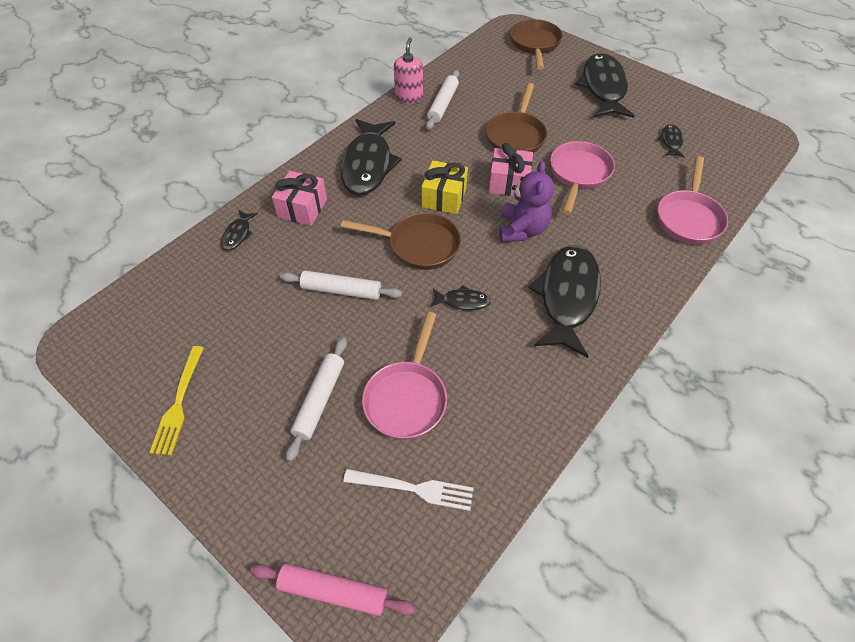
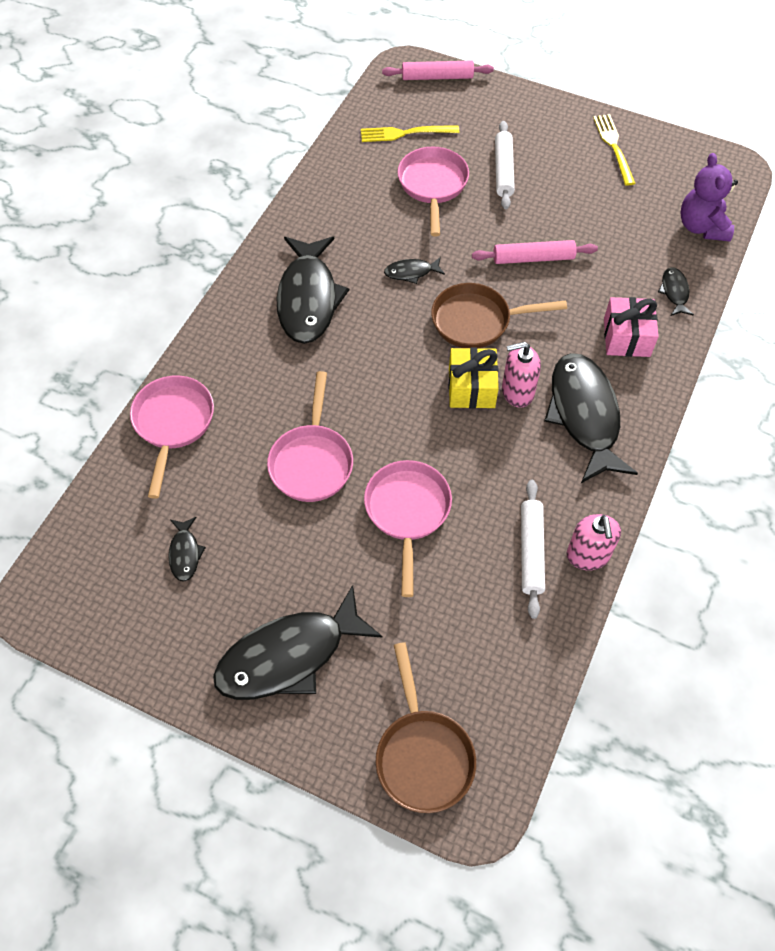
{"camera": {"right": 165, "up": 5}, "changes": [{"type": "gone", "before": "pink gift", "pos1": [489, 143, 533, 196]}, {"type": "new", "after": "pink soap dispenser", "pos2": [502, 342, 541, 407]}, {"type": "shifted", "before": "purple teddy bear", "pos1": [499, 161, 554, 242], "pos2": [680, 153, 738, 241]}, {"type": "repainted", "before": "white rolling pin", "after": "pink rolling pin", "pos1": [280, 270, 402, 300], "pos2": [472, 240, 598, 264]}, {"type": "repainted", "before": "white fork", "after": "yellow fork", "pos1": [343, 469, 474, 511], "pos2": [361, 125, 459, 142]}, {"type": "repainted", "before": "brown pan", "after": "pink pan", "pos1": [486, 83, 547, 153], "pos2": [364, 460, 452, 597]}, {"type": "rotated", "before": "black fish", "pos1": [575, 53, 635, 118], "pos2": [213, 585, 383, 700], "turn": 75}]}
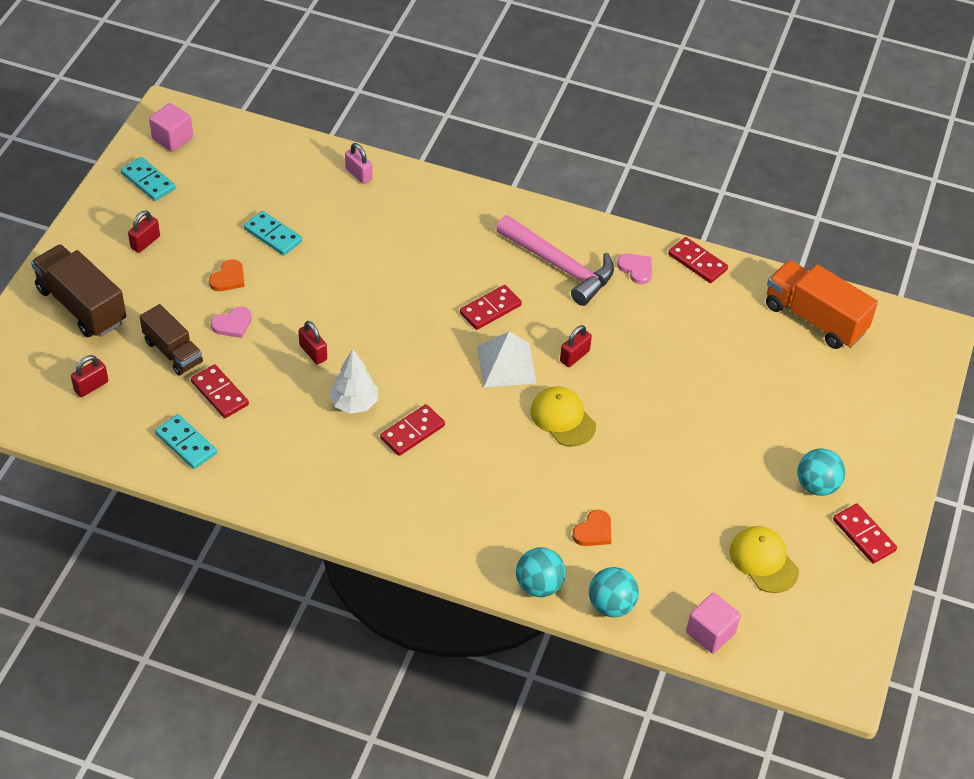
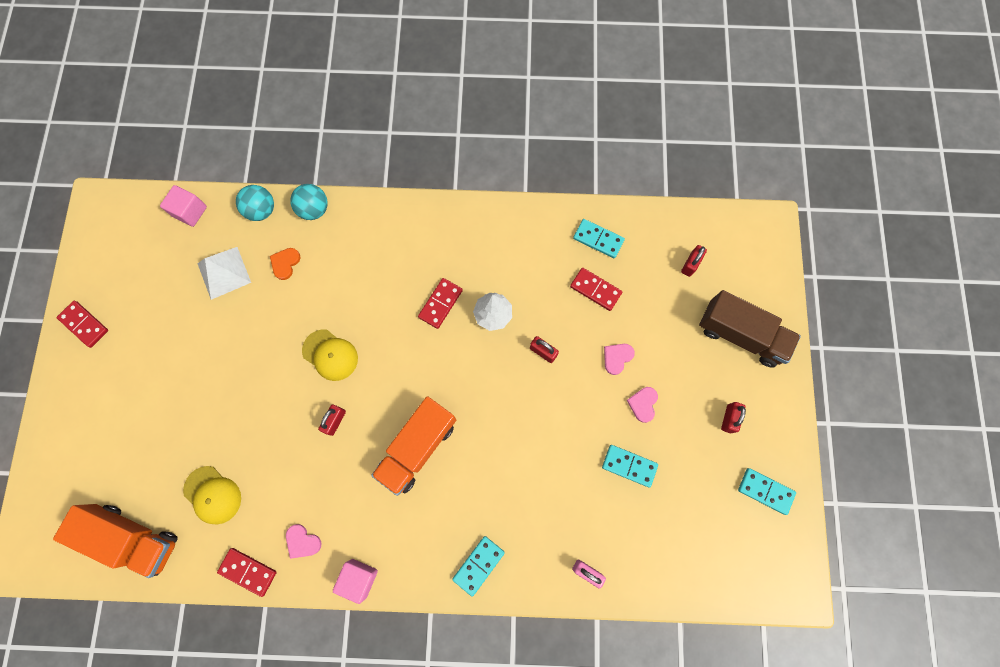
{"camera": {"right": 165, "up": 25}, "changes": [{"type": "gone", "before": "brown truck", "pos1": [140, 304, 203, 376]}, {"type": "gone", "before": "pink hammer", "pos1": [496, 215, 614, 306]}, {"type": "gone", "before": "turquoise ball", "pos1": [797, 448, 845, 496]}, {"type": "new", "after": "turquoise domino", "pos2": [452, 536, 505, 597]}, {"type": "shifted", "before": "pink cube", "pos1": [149, 103, 193, 152], "pos2": [333, 559, 378, 604]}, {"type": "shifted", "before": "white pyramid", "pos1": [477, 331, 537, 387], "pos2": [197, 247, 251, 300]}, {"type": "shifted", "before": "yellow cap", "pos1": [730, 526, 799, 593], "pos2": [183, 466, 241, 524]}, {"type": "swapped", "before": "red domino", "after": "orange truck", "pos1": [460, 285, 522, 330], "pos2": [371, 396, 456, 496]}, {"type": "repainted", "before": "orange heart", "after": "pink heart", "pos1": [209, 259, 245, 291], "pos2": [627, 387, 658, 423]}]}
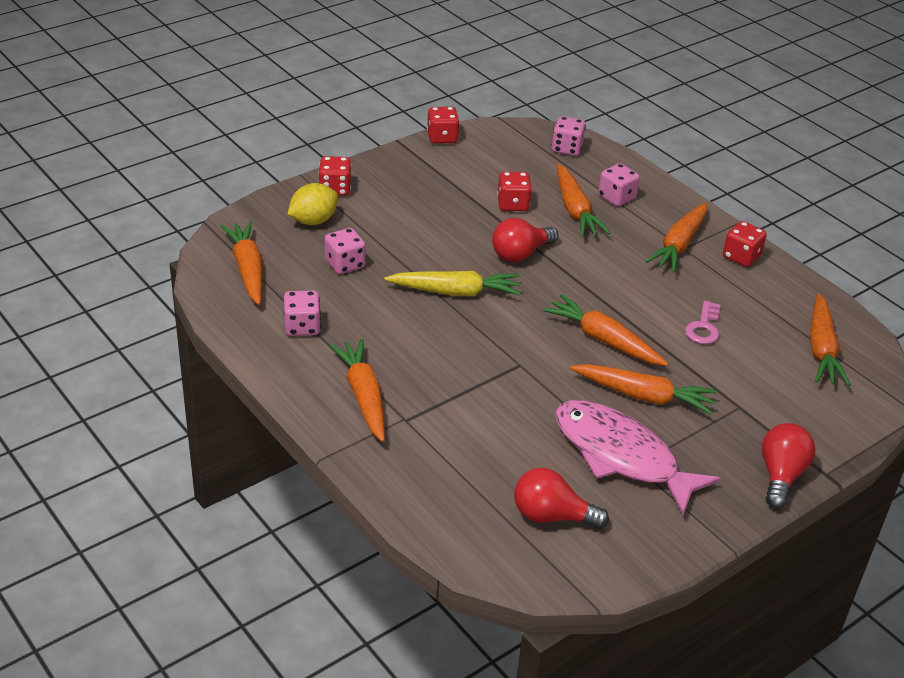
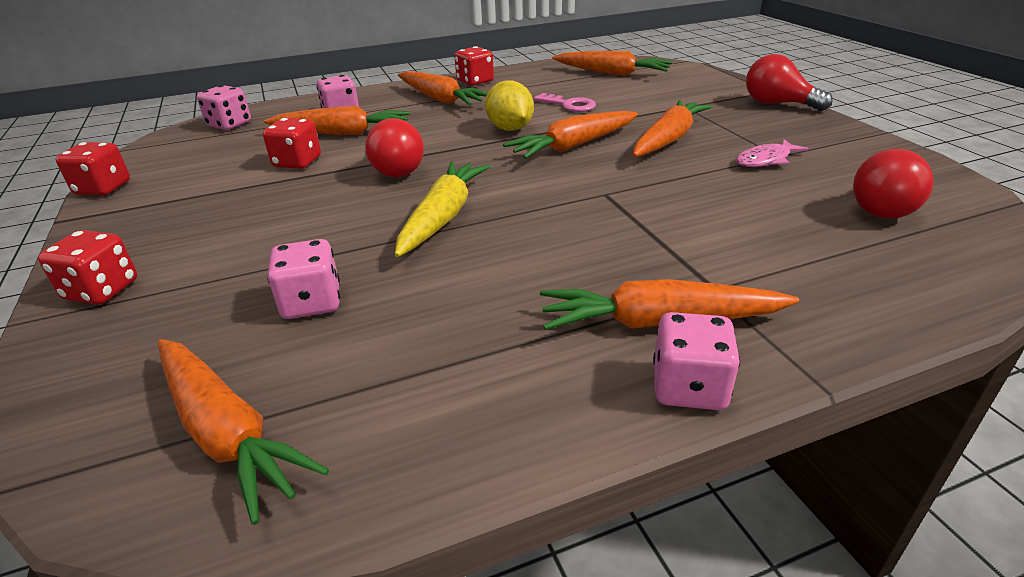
{"camera": {"right": -70, "up": -5}, "changes": [{"type": "shifted", "before": "pink dice", "pos1": [284, 290, 321, 336], "pos2": [653, 312, 740, 410]}, {"type": "shifted", "before": "yellow lemon", "pos1": [287, 183, 338, 225], "pos2": [485, 80, 534, 131]}, {"type": "rotated", "before": "orange carrot", "pos1": [221, 221, 262, 305], "pos2": [158, 339, 329, 525], "turn": -135}, {"type": "scaled", "before": "pink fish", "pos1": [555, 400, 721, 515], "pos2": [736, 139, 809, 167], "scale": 0.43}]}
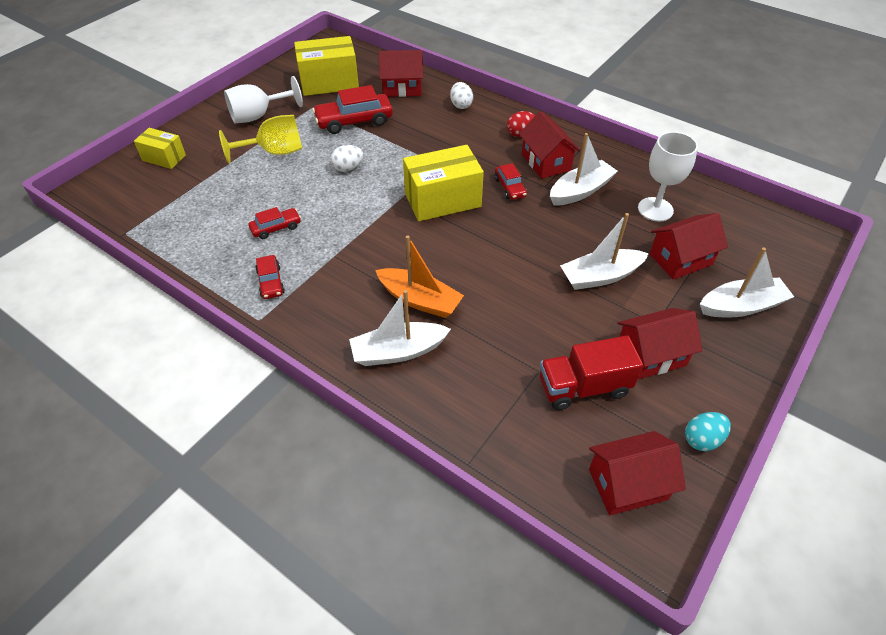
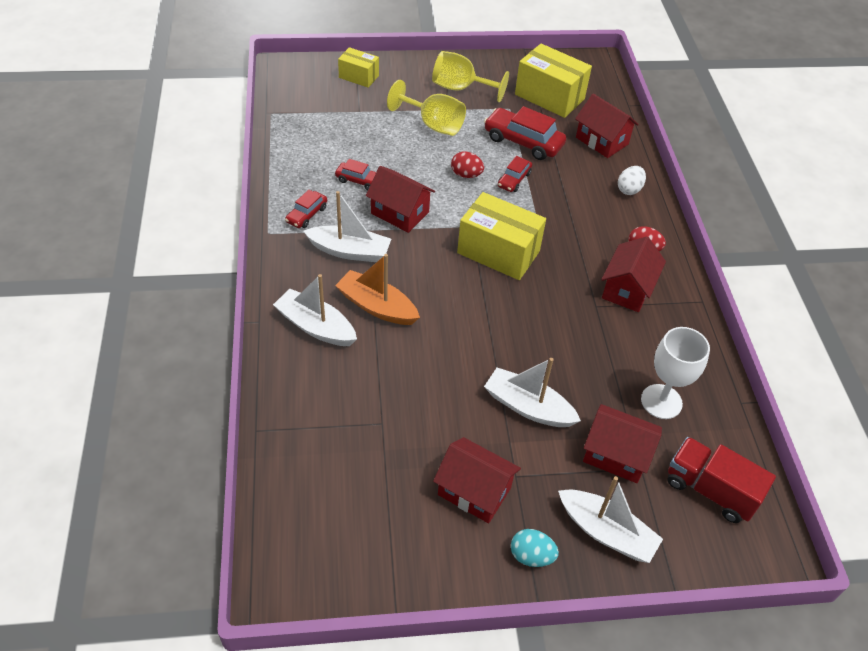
{"camera": {"right": 45, "up": 0}, "changes": [{"type": "shifted", "before": "red car", "pos1": [495, 163, 527, 200], "pos2": [498, 156, 532, 192]}, {"type": "shifted", "before": "red truck", "pos1": [540, 336, 643, 410], "pos2": [667, 437, 776, 523]}, {"type": "shifted", "before": "white boat", "pos1": [550, 133, 618, 206], "pos2": [303, 191, 391, 262]}, {"type": "shifted", "before": "red house", "pos1": [589, 431, 686, 516], "pos2": [366, 166, 435, 233]}, {"type": "shifted", "before": "turquoise egg", "pos1": [685, 412, 731, 451], "pos2": [511, 529, 559, 567]}, {"type": "repainted", "before": "white goblet", "after": "yellow goblet", "pos1": [224, 76, 303, 123], "pos2": [432, 51, 509, 102]}, {"type": "repainted", "before": "white egg", "after": "red egg", "pos1": [330, 145, 364, 172], "pos2": [451, 151, 484, 178]}, {"type": "rotated", "before": "yellow box", "pos1": [134, 128, 186, 169], "pos2": [338, 47, 379, 88], "turn": -45}, {"type": "rotated", "before": "orange boat", "pos1": [375, 235, 464, 318], "pos2": [335, 254, 420, 325], "turn": 135}]}
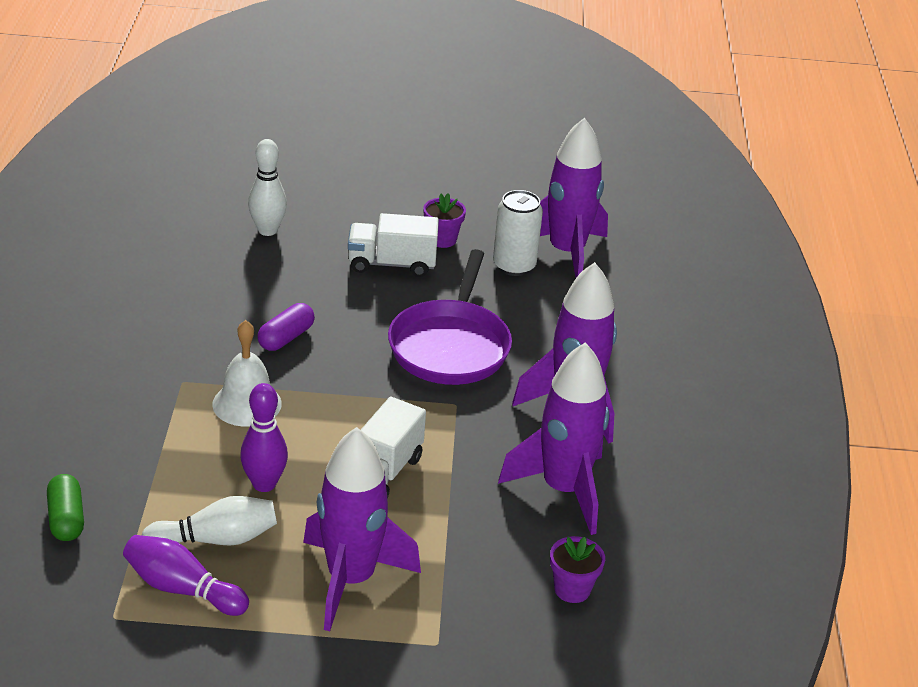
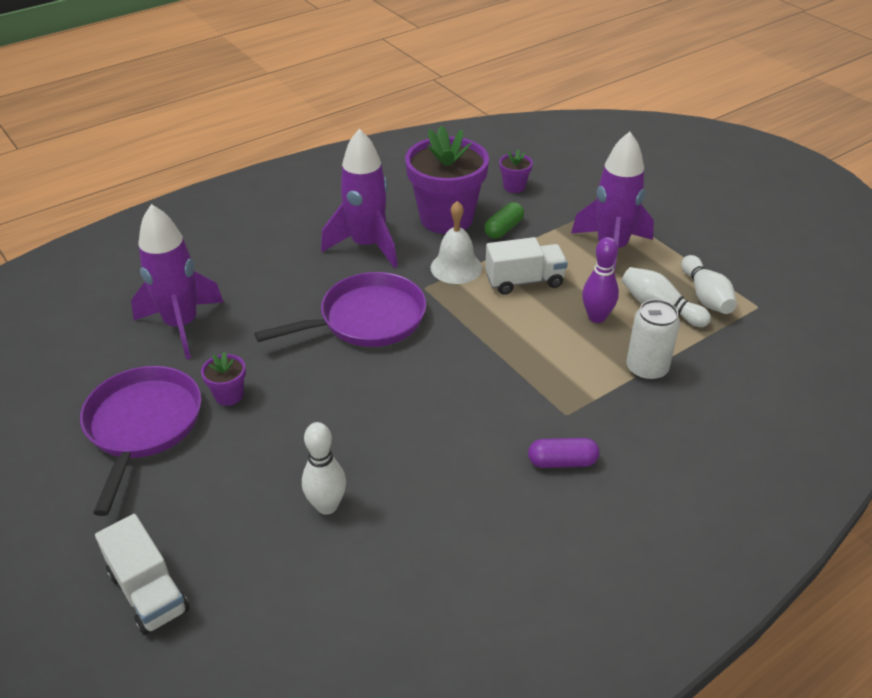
{"camera": {"right": -125, "up": 5}, "changes": [{"type": "new", "after": "purple pan", "pos2": [80, 366, 201, 516]}, {"type": "shifted", "before": "green capsule", "pos1": [47, 474, 84, 541], "pos2": [484, 202, 524, 239]}, {"type": "shifted", "before": "white bell", "pos1": [212, 320, 282, 427], "pos2": [430, 201, 482, 284]}, {"type": "shifted", "before": "purple capsule", "pos1": [258, 303, 315, 351], "pos2": [528, 438, 600, 468]}, {"type": "shifted", "before": "white truck", "pos1": [348, 213, 439, 277], "pos2": [95, 514, 190, 635]}, {"type": "shifted", "before": "white can", "pos1": [493, 190, 543, 276], "pos2": [626, 299, 680, 381]}, {"type": "swapped", "before": "purple rocket", "after": "purple flower pot", "pos1": [498, 342, 609, 535], "pos2": [405, 125, 489, 234]}, {"type": "repainted", "before": "purple bowling pin", "after": "white bowling pin", "pos1": [123, 535, 249, 616], "pos2": [681, 255, 737, 314]}]}
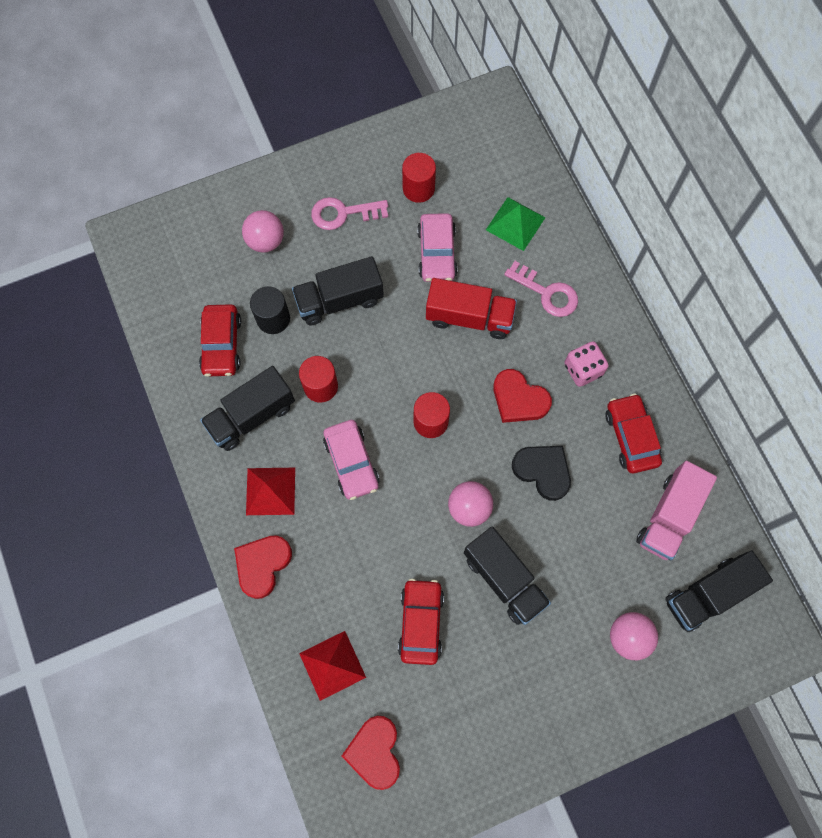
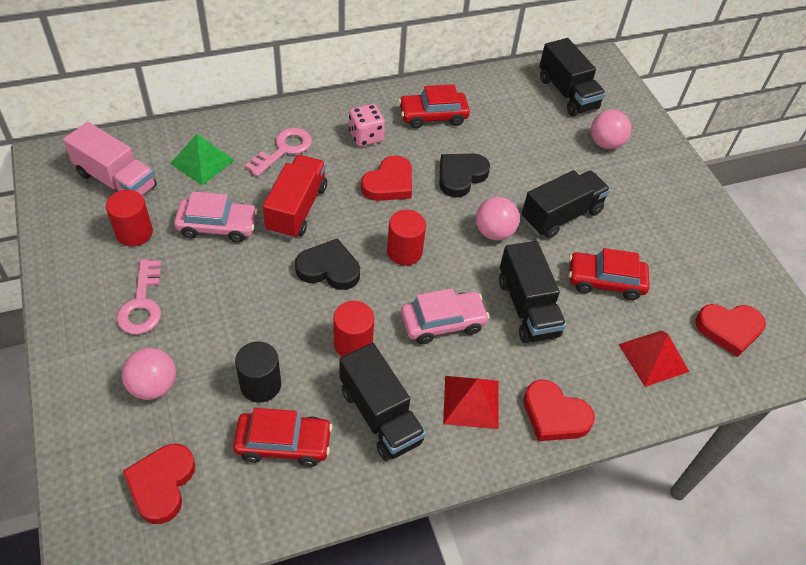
{"camera": {"right": -90, "up": -20}, "changes": [{"type": "new", "after": "red heart", "pos2": [123, 444, 195, 524]}, {"type": "new", "after": "black heart", "pos2": [295, 238, 360, 290]}, {"type": "shifted", "before": "black truck", "pos1": [292, 256, 384, 325], "pos2": [499, 241, 566, 343]}, {"type": "shifted", "before": "pink truck", "pos1": [636, 461, 717, 560], "pos2": [63, 122, 157, 196]}]}
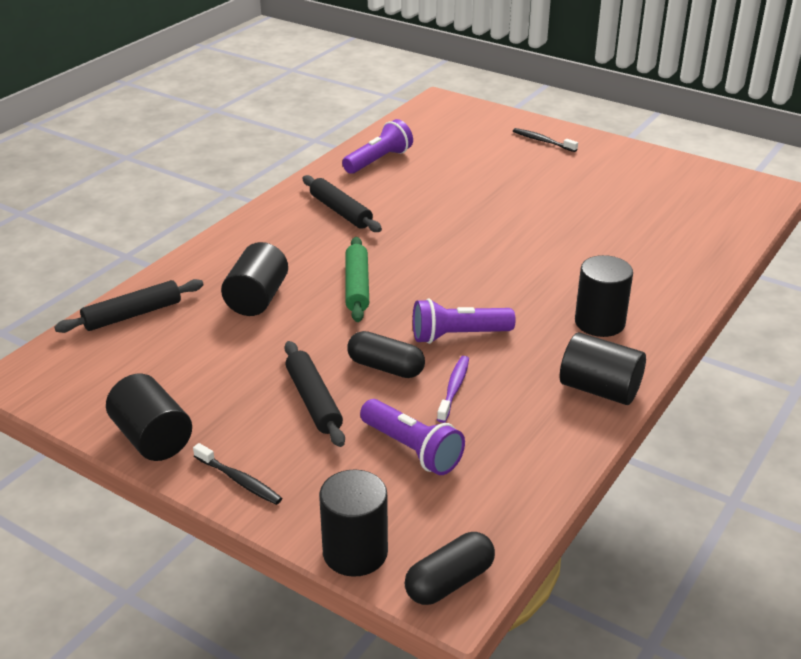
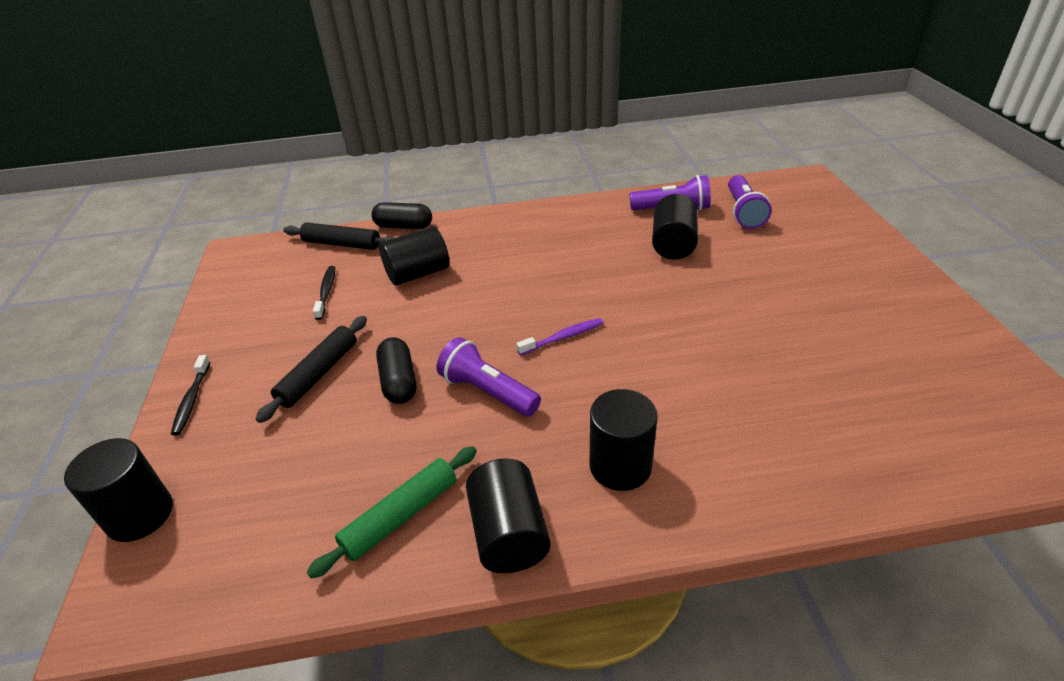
{"camera": {"right": 50, "up": 5}, "changes": [{"type": "gone", "before": "black rolling pin", "pos1": [302, 175, 382, 232]}, {"type": "shifted", "before": "black cylinder", "pos1": [106, 374, 192, 461], "pos2": [652, 194, 698, 260]}, {"type": "shifted", "before": "green rolling pin", "pos1": [345, 237, 369, 322], "pos2": [307, 446, 477, 579]}, {"type": "shifted", "before": "purple flashlight", "pos1": [360, 399, 465, 475], "pos2": [728, 175, 772, 229]}, {"type": "shifted", "before": "black capsule", "pos1": [404, 532, 495, 605], "pos2": [371, 202, 432, 229]}, {"type": "shifted", "before": "purple toothbrush", "pos1": [437, 356, 469, 423], "pos2": [516, 318, 604, 356]}, {"type": "shifted", "before": "black toothbrush", "pos1": [513, 128, 578, 152], "pos2": [313, 266, 335, 320]}]}
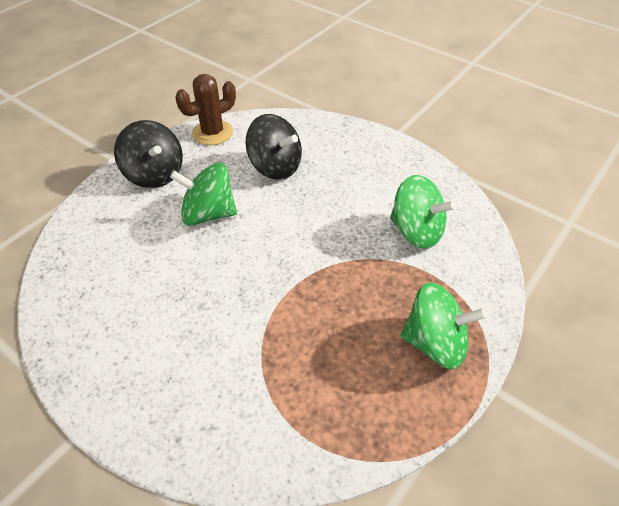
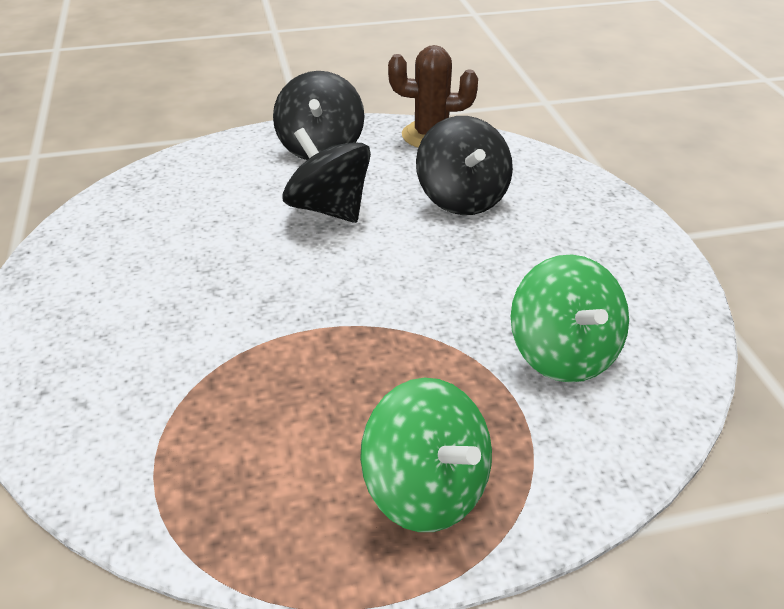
{"camera": {"right": 40, "up": -10}, "changes": [{"type": "repainted", "before": "green spinning top", "after": "black spinning top", "pos1": [170, 163, 237, 226], "pos2": [282, 128, 371, 223]}]}
